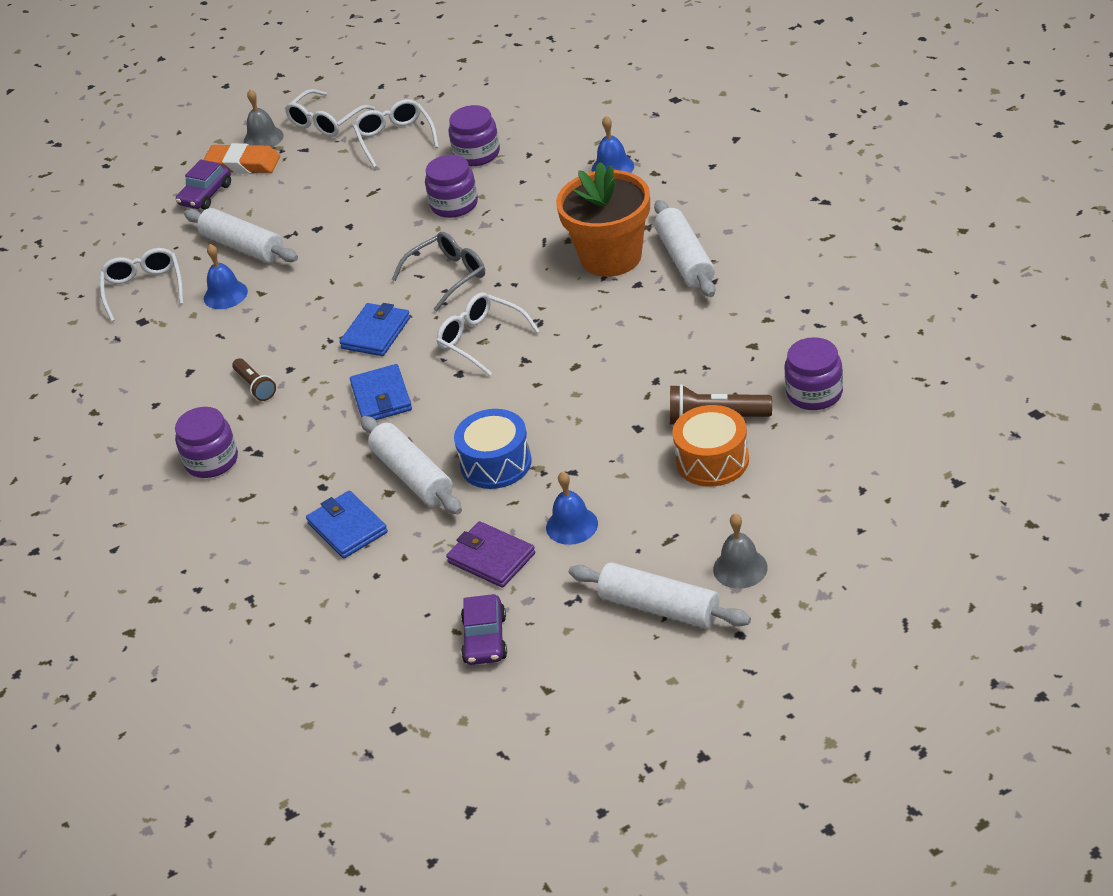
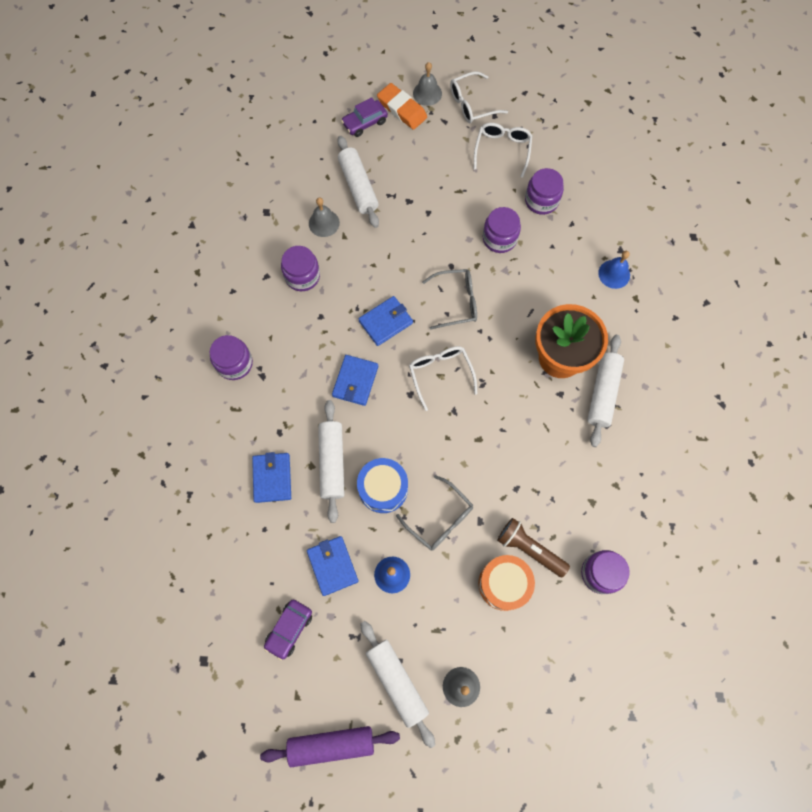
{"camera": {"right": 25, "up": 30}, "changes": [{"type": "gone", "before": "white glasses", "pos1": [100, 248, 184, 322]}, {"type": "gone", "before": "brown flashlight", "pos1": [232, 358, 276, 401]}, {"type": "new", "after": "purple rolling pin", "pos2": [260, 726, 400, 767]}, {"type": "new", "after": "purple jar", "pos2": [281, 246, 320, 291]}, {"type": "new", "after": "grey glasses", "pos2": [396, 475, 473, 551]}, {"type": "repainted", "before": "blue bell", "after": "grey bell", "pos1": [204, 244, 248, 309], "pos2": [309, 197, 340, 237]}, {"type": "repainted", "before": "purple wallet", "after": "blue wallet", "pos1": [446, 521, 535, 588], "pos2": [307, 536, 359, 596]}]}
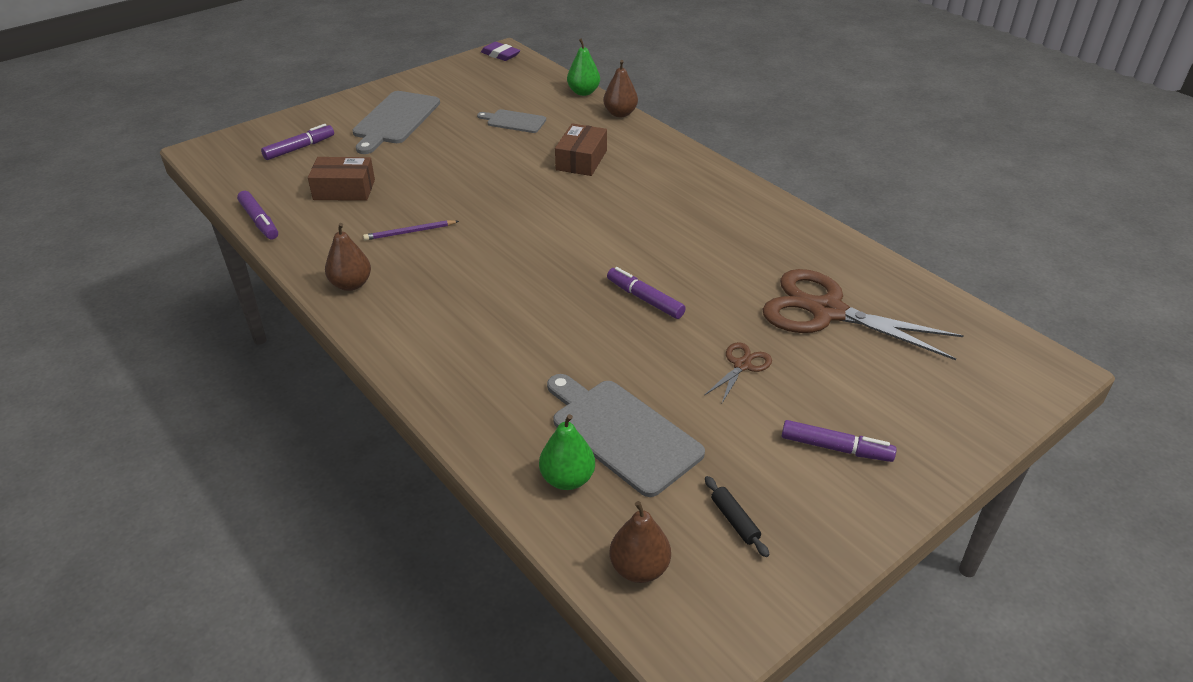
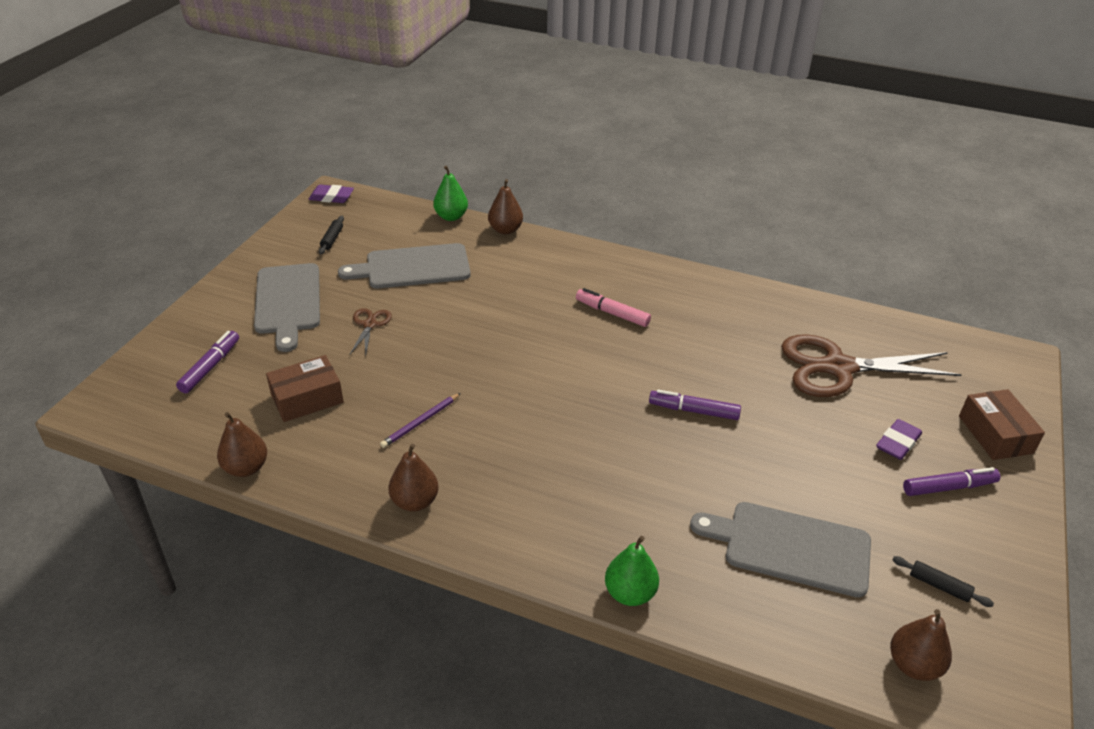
{"camera": {"right": -30, "up": 0}, "changes": [{"type": "new", "after": "black rolling pin", "pos2": [319, 216, 344, 254]}, {"type": "new", "after": "pink marker", "pos2": [576, 288, 651, 327]}, {"type": "new", "after": "purple eraser", "pos2": [876, 419, 922, 460]}, {"type": "shifted", "before": "green pear", "pos1": [539, 414, 595, 490], "pos2": [605, 536, 659, 606]}, {"type": "shifted", "before": "brown box", "pos1": [555, 124, 607, 176], "pos2": [959, 389, 1045, 460]}, {"type": "shifted", "before": "brown scissors", "pos1": [705, 342, 772, 405], "pos2": [350, 308, 392, 355]}, {"type": "swapped", "before": "purple marker", "after": "brown pear", "pos1": [237, 191, 278, 240], "pos2": [217, 412, 267, 477]}, {"type": "scaled", "before": "grey cutting board", "pos1": [477, 109, 546, 133], "pos2": [338, 243, 471, 288], "scale": 1.75}]}
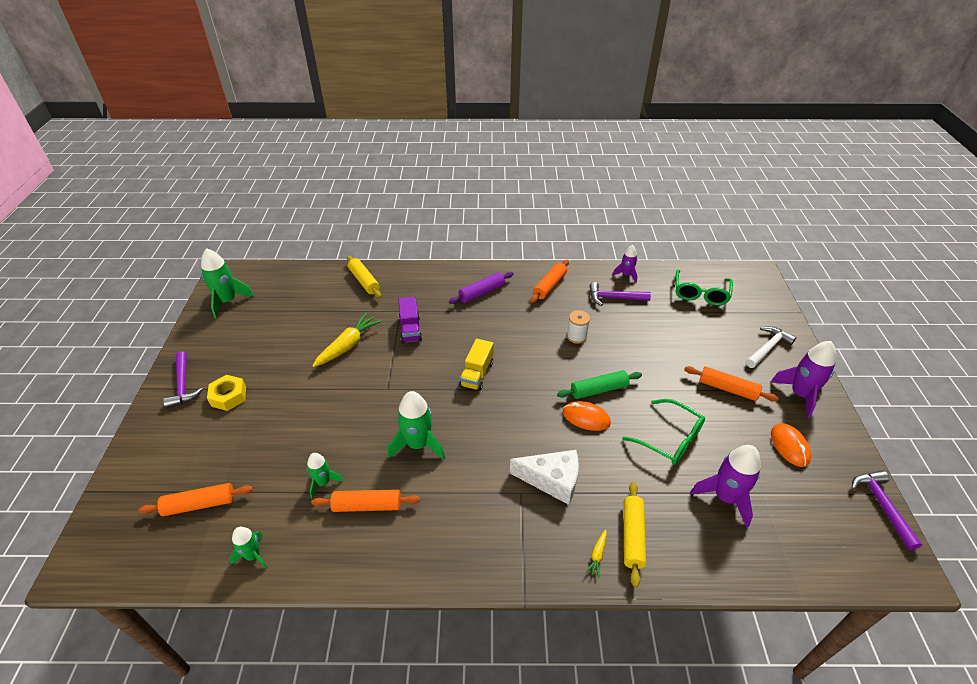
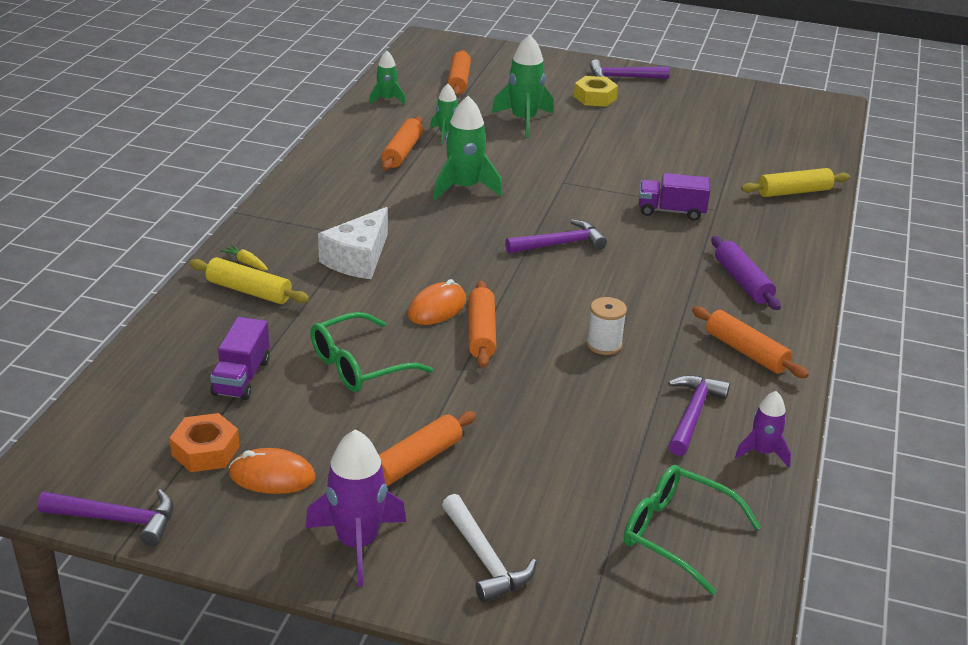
{"camera": {"right": 105, "up": -10}, "changes": [{"type": "gone", "before": "yellow carrot", "pos1": [312, 313, 382, 367]}, {"type": "new", "after": "orange nut", "pos2": [170, 413, 240, 472]}, {"type": "shifted", "before": "green rocket", "pos1": [201, 248, 254, 319], "pos2": [492, 34, 554, 137]}, {"type": "swapped", "before": "yellow truck", "after": "purple hammer", "pos1": [460, 338, 494, 391], "pos2": [505, 219, 607, 253]}, {"type": "swapped", "before": "purple rocket", "after": "purple truck", "pos1": [690, 445, 761, 528], "pos2": [210, 317, 270, 400]}, {"type": "repainted", "before": "green rolling pin", "after": "orange rolling pin", "pos1": [557, 370, 642, 399], "pos2": [468, 281, 496, 368]}]}
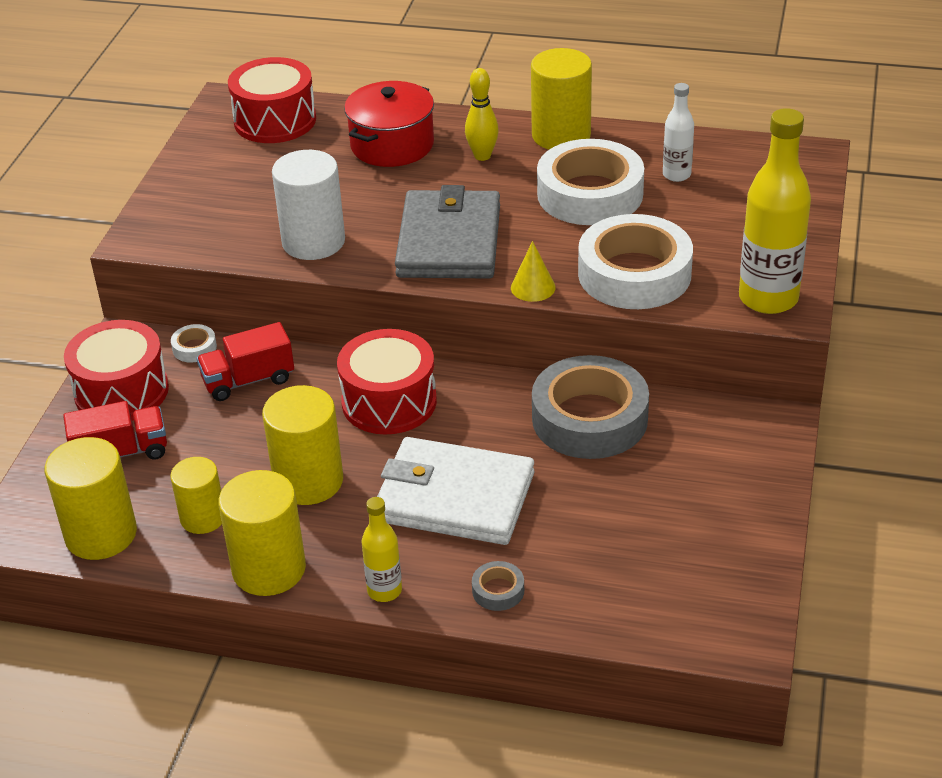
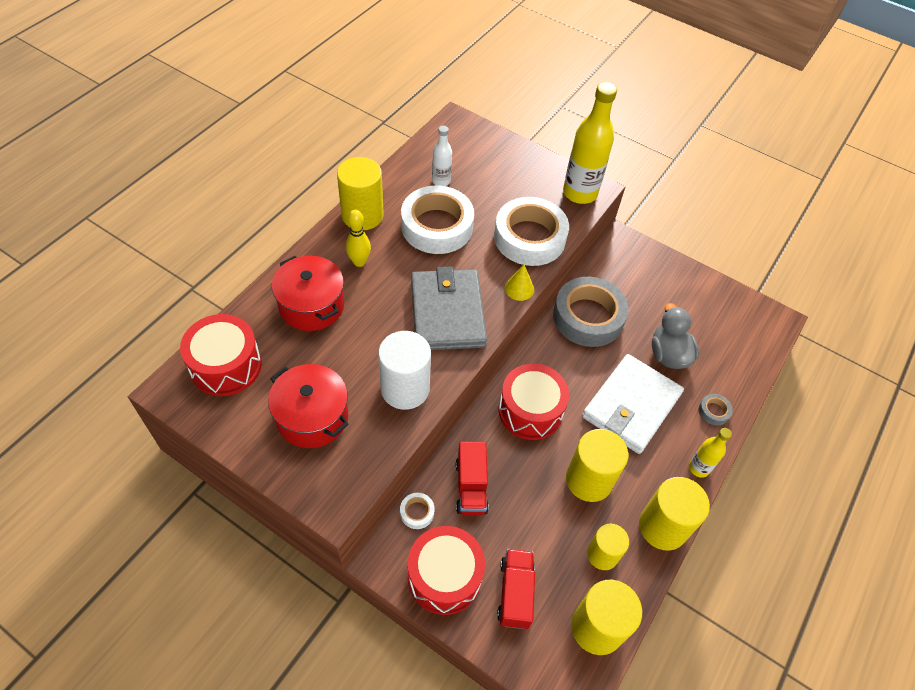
{"camera": {"right": -75, "up": 15}, "changes": [{"type": "new", "after": "red pot", "pos2": [268, 364, 348, 448]}, {"type": "new", "after": "grey duck", "pos2": [652, 303, 699, 369]}, {"type": "rotated", "before": "grey wallet", "pos1": [395, 185, 500, 279], "pos2": [411, 266, 487, 350], "turn": 60}]}
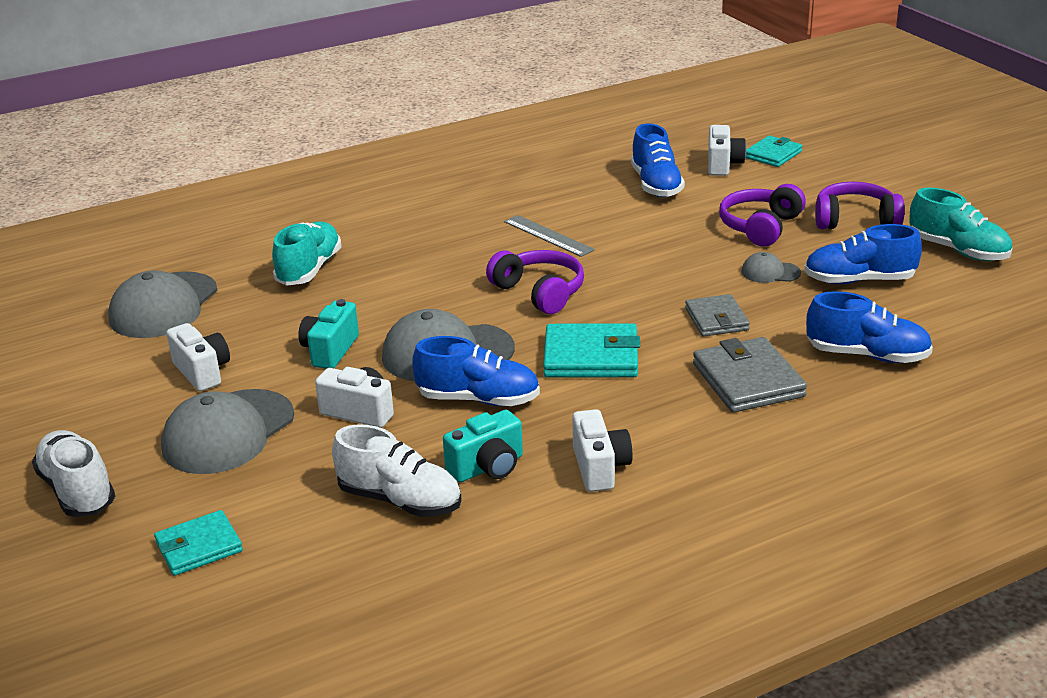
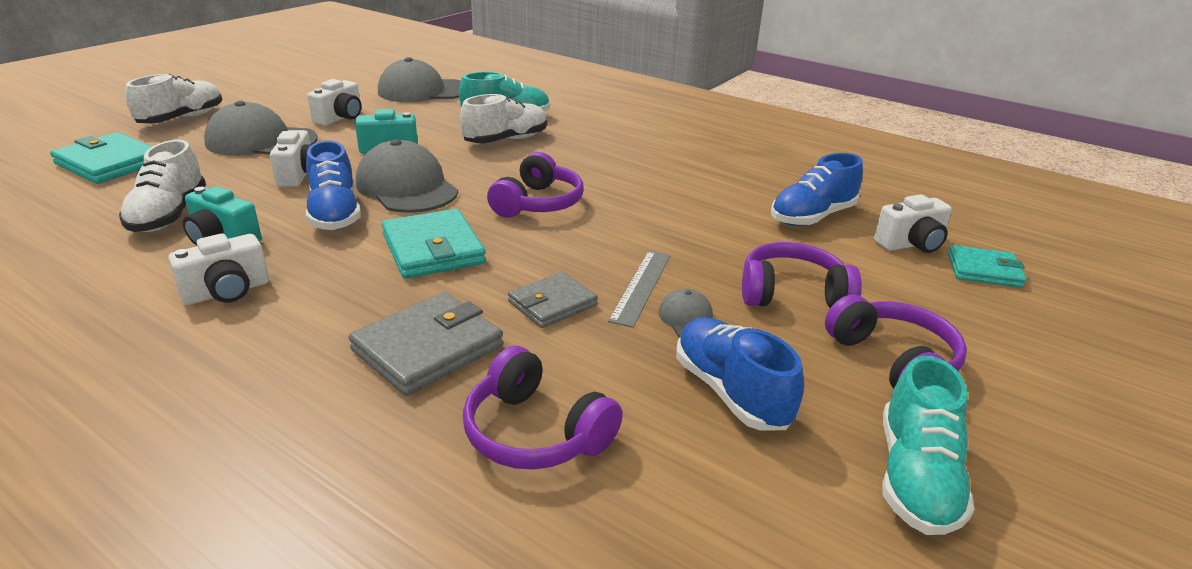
{"camera": {"right": 60, "up": 0}, "changes": [{"type": "new", "after": "white shoe", "pos2": [460, 94, 547, 143]}, {"type": "shifted", "before": "grey ruler", "pos1": [504, 215, 594, 257], "pos2": [608, 251, 670, 328]}, {"type": "swapped", "before": "blue shoe", "after": "purple headphones", "pos1": [806, 291, 933, 363], "pos2": [463, 346, 623, 470]}, {"type": "scaled", "before": "turquoise wallet", "pos1": [154, 510, 243, 576], "pos2": [50, 132, 153, 184], "scale": 1.53}]}
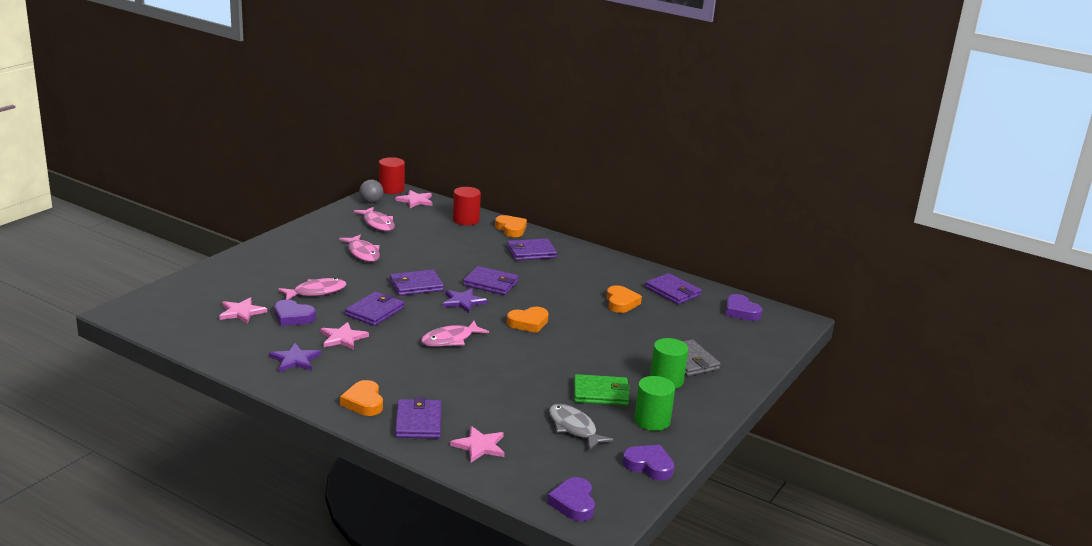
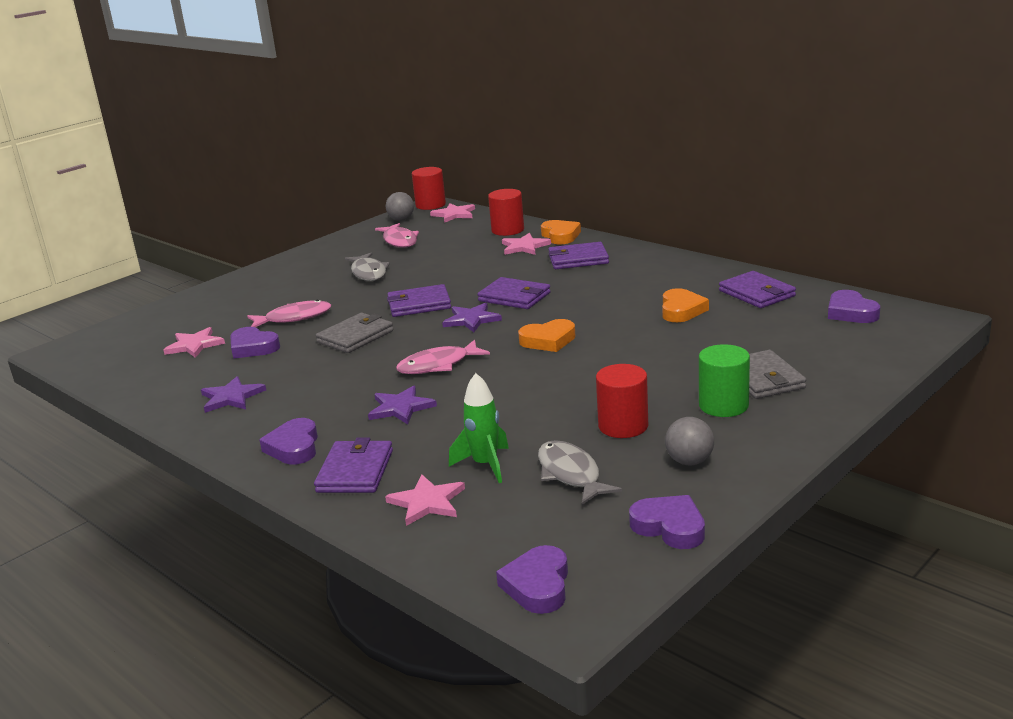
{"camera": {"right": 15, "up": 0}, "changes": [{"type": "new", "after": "purple star", "pos2": [368, 385, 437, 424]}, {"type": "new", "after": "green rocket", "pos2": [449, 373, 509, 483]}, {"type": "shifted", "before": "pink star", "pos1": [320, 322, 369, 350], "pos2": [502, 233, 551, 255]}, {"type": "swapped", "before": "green wallet", "after": "red cylinder", "pos1": [574, 374, 630, 406], "pos2": [596, 364, 648, 438]}, {"type": "swapped", "before": "green cylinder", "after": "grey ball", "pos1": [634, 376, 675, 431], "pos2": [665, 417, 714, 465]}, {"type": "repainted", "before": "pink fish", "after": "grey fish", "pos1": [339, 235, 380, 262], "pos2": [345, 252, 390, 281]}, {"type": "repainted", "before": "orange heart", "after": "purple heart", "pos1": [340, 380, 383, 416], "pos2": [259, 418, 318, 465]}, {"type": "repainted", "before": "purple wallet", "after": "grey wallet", "pos1": [345, 291, 404, 326], "pos2": [316, 313, 394, 353]}]}
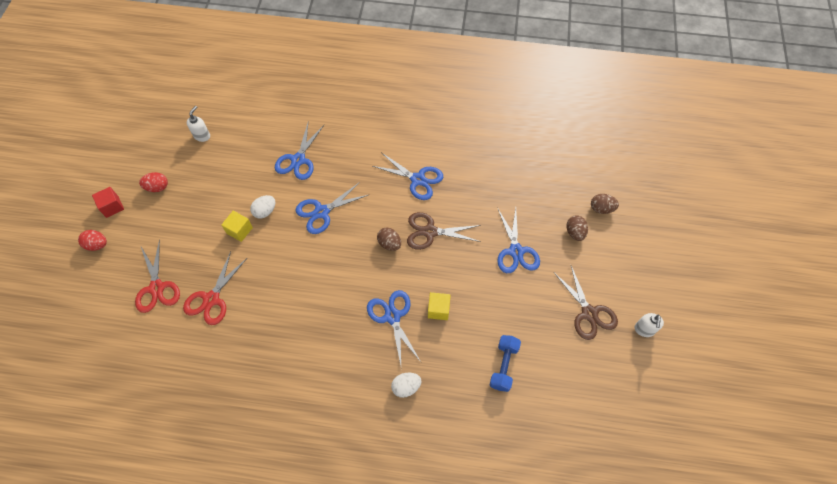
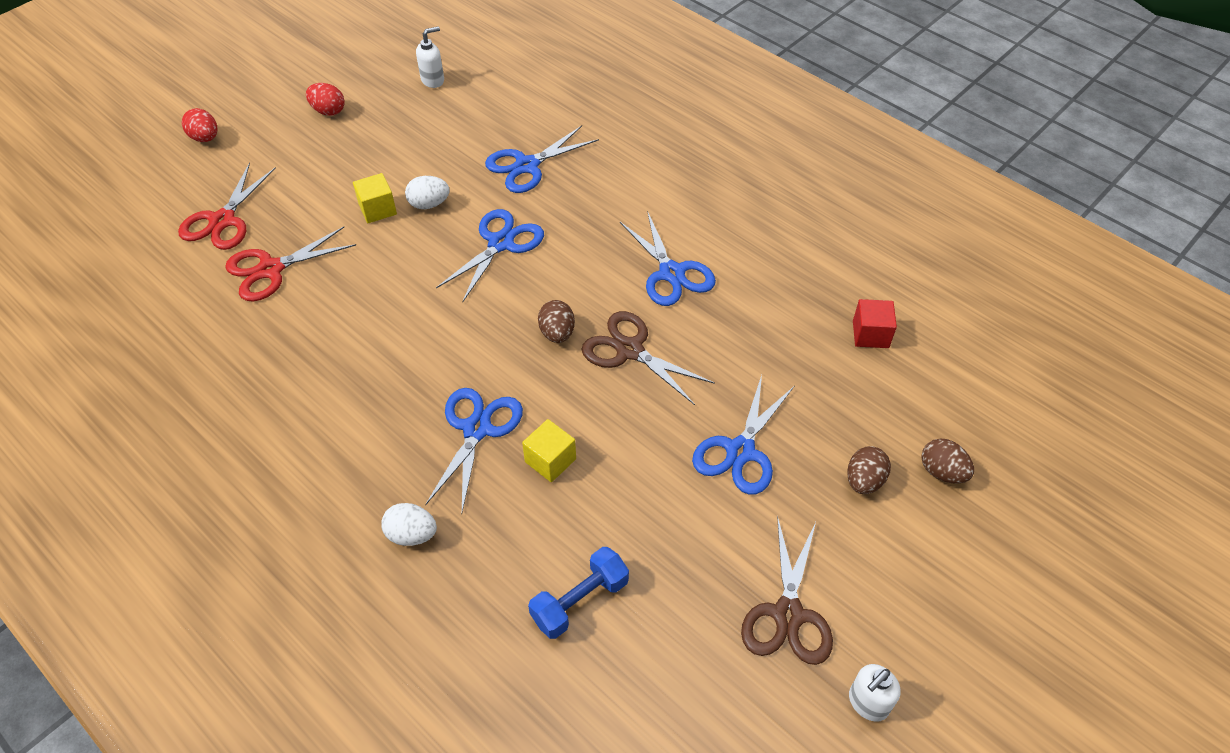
{"camera": {"right": 35, "up": -10}, "changes": [{"type": "shifted", "before": "red cube", "pos1": [92, 187, 124, 218], "pos2": [853, 299, 897, 348]}, {"type": "rotated", "before": "blue scissors", "pos1": [296, 182, 368, 234], "pos2": [436, 209, 544, 303], "turn": 120}]}
